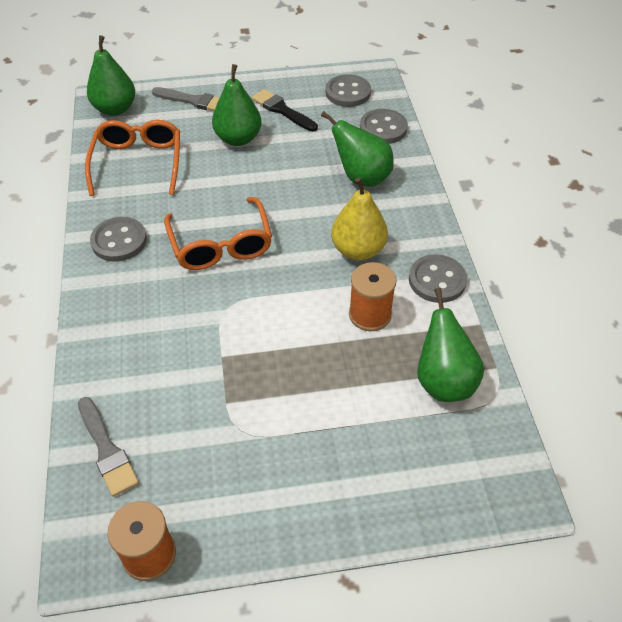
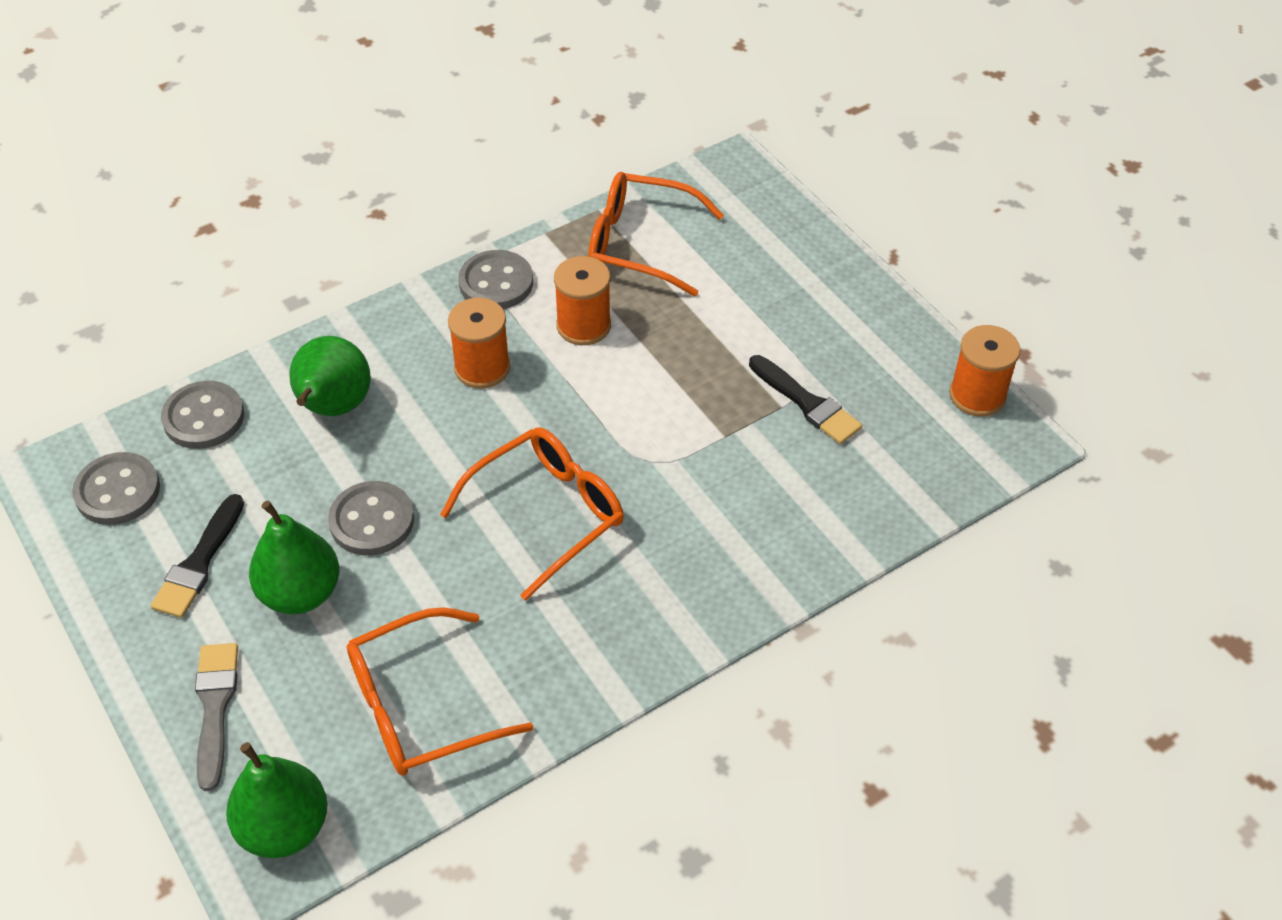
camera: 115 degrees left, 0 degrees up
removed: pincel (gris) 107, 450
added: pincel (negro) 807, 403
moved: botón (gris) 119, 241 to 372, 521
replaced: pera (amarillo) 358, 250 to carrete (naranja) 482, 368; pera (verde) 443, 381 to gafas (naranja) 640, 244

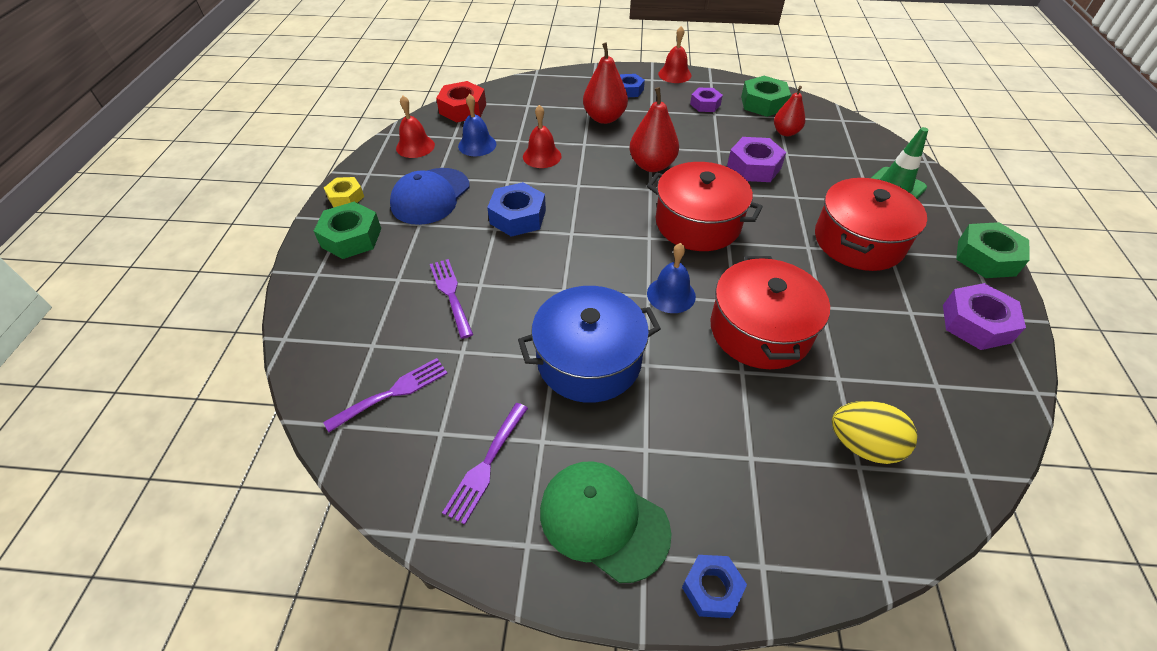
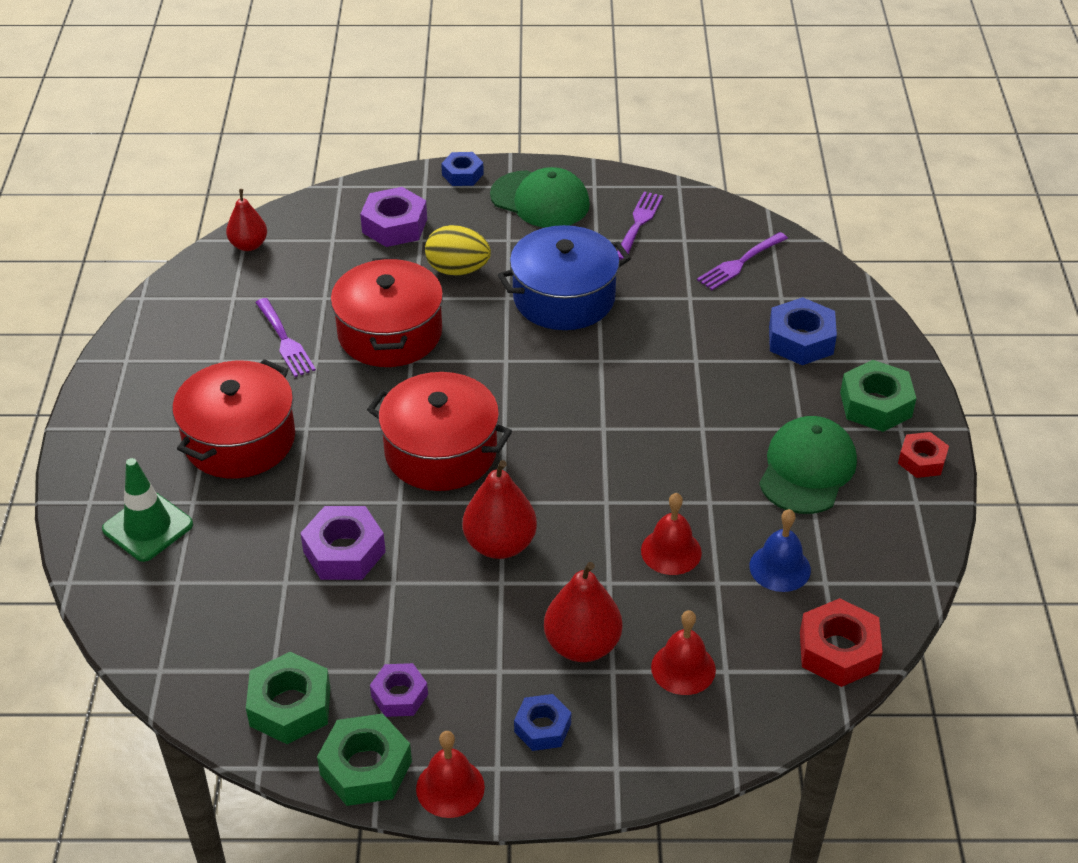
camera: 175 degrees right, 5 degrees down
removed: campana (azul) 671, 294
moved: campana (rojo) 415, 146 to 683, 668; tenedor (morado) 451, 294 to 285, 341; tuerca (azul) 518, 217 to 801, 340; pera (rojo) 785, 132 to 249, 245; huevo (amarillo) 862, 445 to 458, 270; tuerca (morado) 976, 323 to 394, 226; tuerca (verde) 986, 257 to 366, 768
recoloured: tuerca (amarillo) 346, 197 to tuerca (rojo) 922, 460; gorra (azul) 430, 196 to gorra (verde) 807, 469

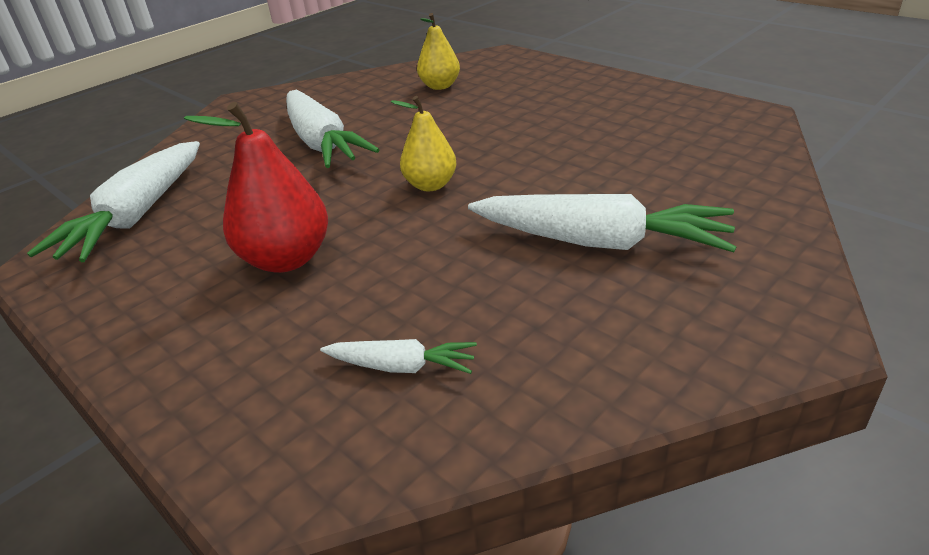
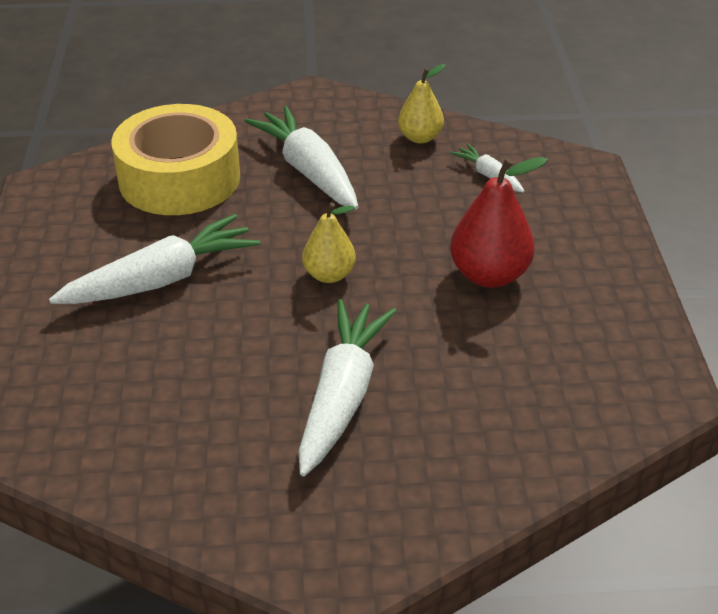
camera: 140 degrees left, 5 degrees up
added: cinta adhesiva (amarillo) 179, 178
moved: zanahoria (blanco) 137, 216 to 162, 280; pera (amarillo) 440, 86 to 420, 137

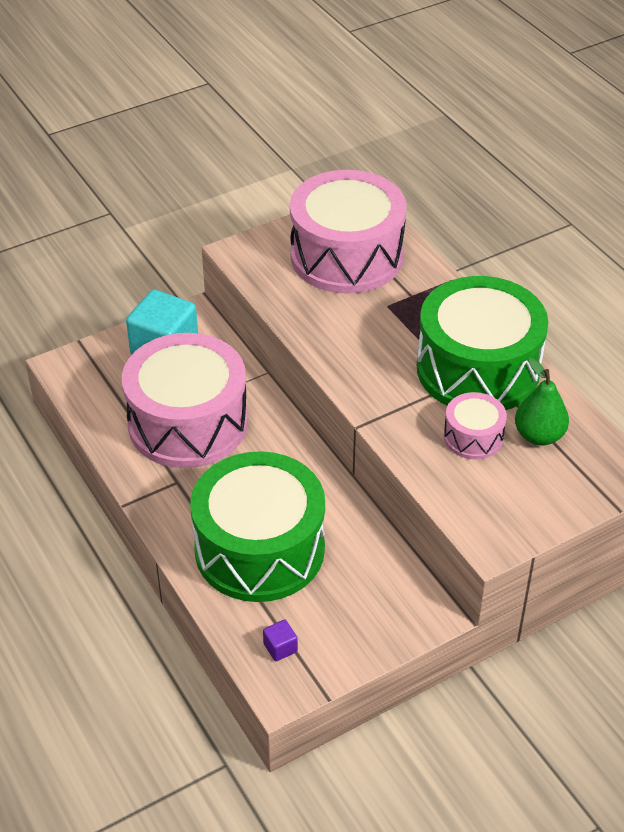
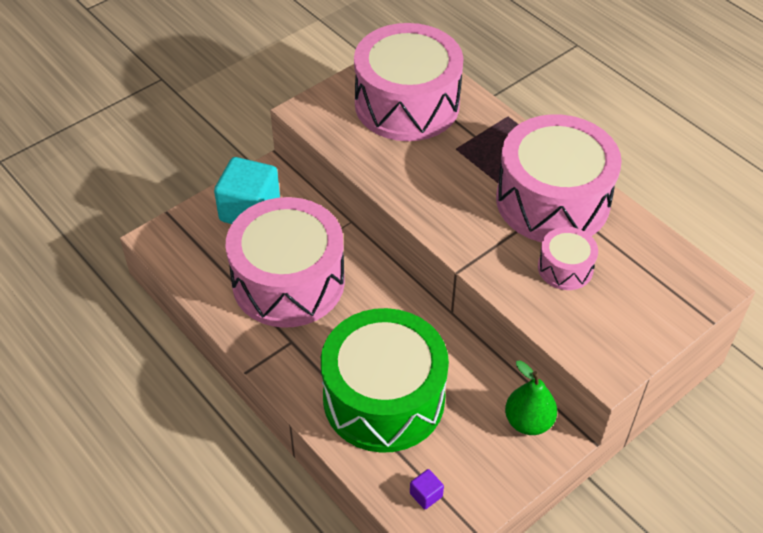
camera: 10 degrees left, 5 degrees up
moved: pera (verde) 539, 436 to 528, 421
recoloured: tambor (verde) 478, 369 to tambor (rosa) 552, 201

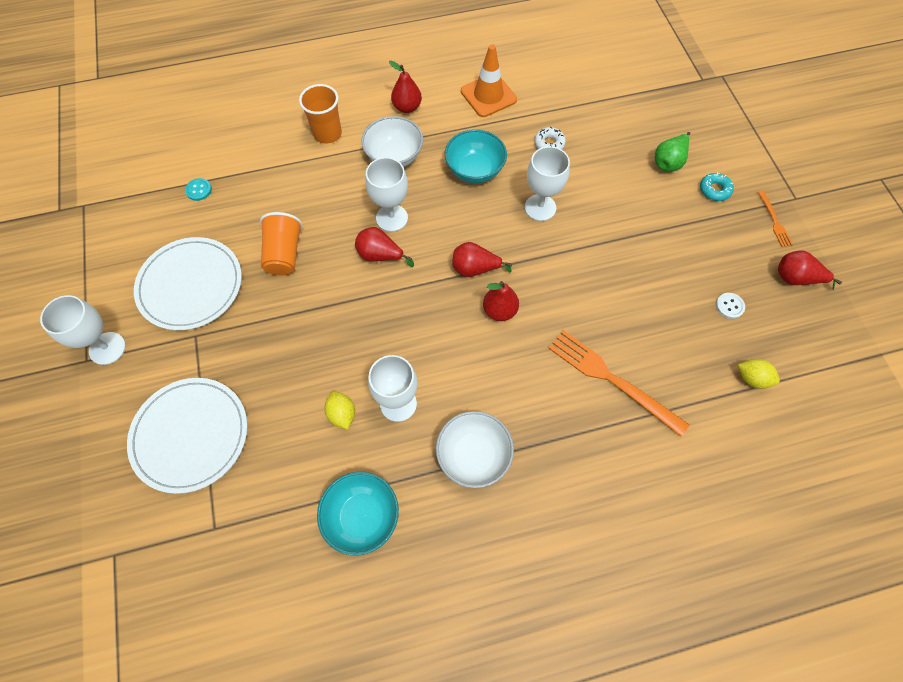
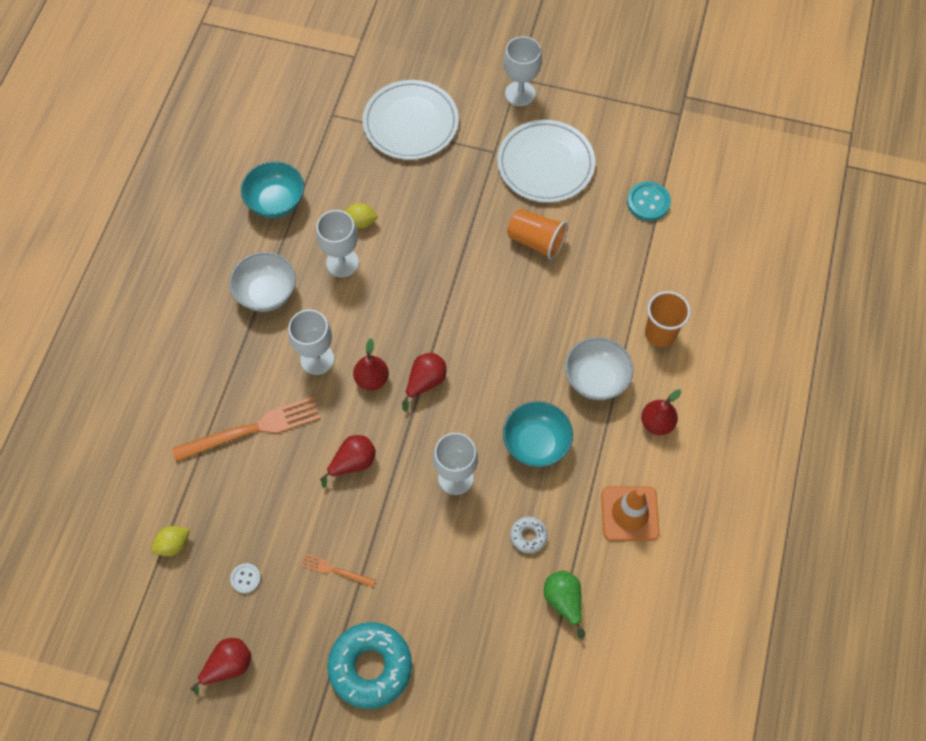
camera: 120 degrees right, 0 degrees up
moved: pera (rojo) 380, 255 to 353, 463; copa (blanco) 392, 218 to 317, 359; pera (verde) 669, 162 to 564, 601; tenedor (naranja) 774, 221 to 335, 570
resized: botón (turquesa) 199, 190 = 648, 202 x1.67; rosquilla (turquesa) 714, 190 = 370, 667 x2.14

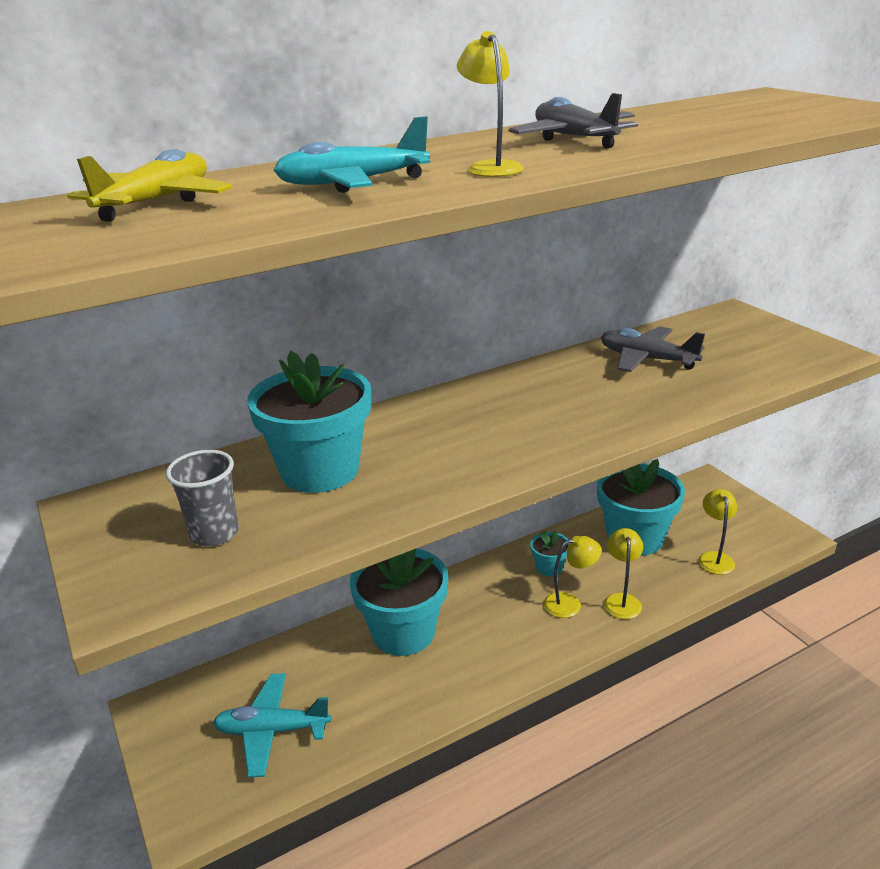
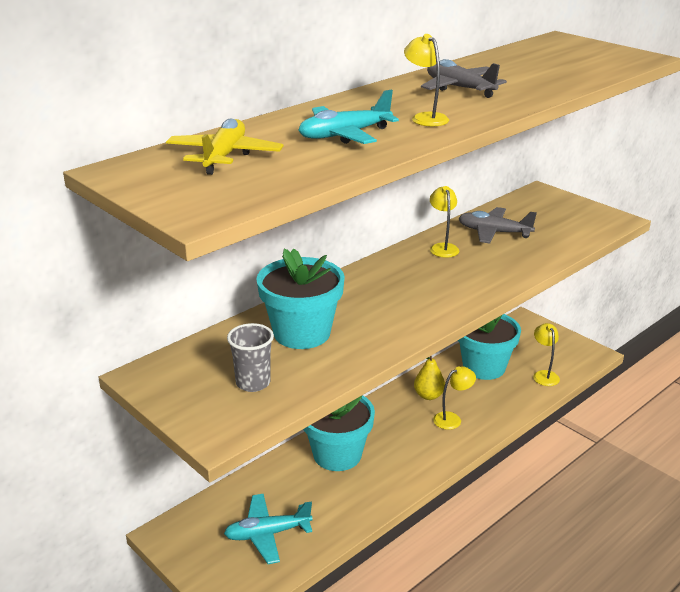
camera: 15 degrees left, 0 degrees up
moved: lámpara (amarillo) 621, 600 to 442, 247
replaced: maceta (turquesa) 549, 567 to pera (amarillo) 428, 395

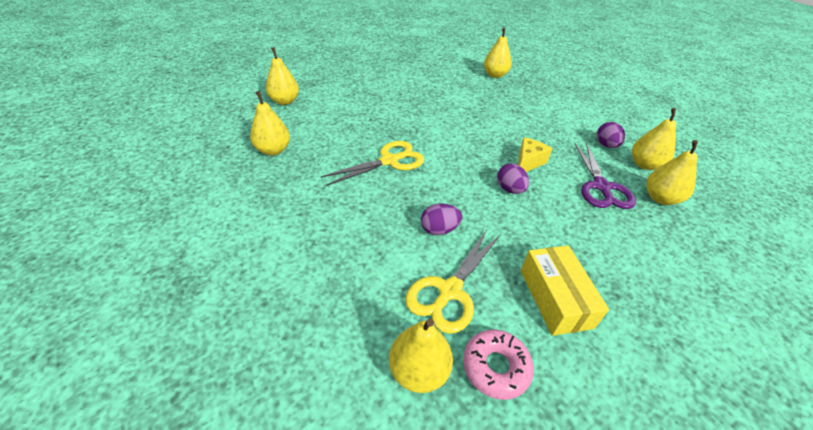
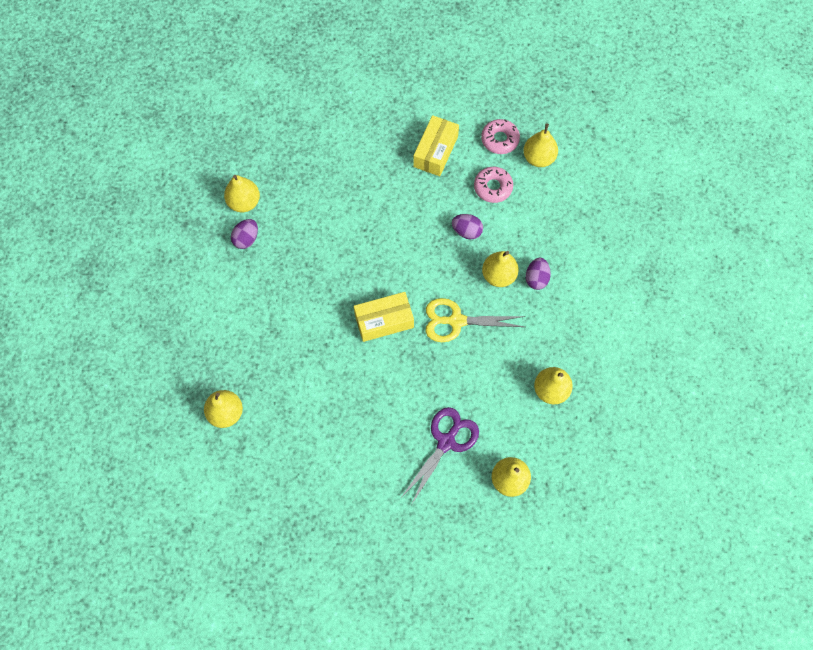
camera: 145 degrees left, 25 degrees up
removed: queso (amarillo) 528, 162
added: caja (amarillo) 384, 321
moved: huevo (morado) 510, 189 to 536, 278; tijeras (morado) 601, 187 to 446, 442; pera (amarillo) 660, 198 to 498, 276
replaced: tijeras (amarillo) 449, 291 to rosquilla (rosa) 493, 187

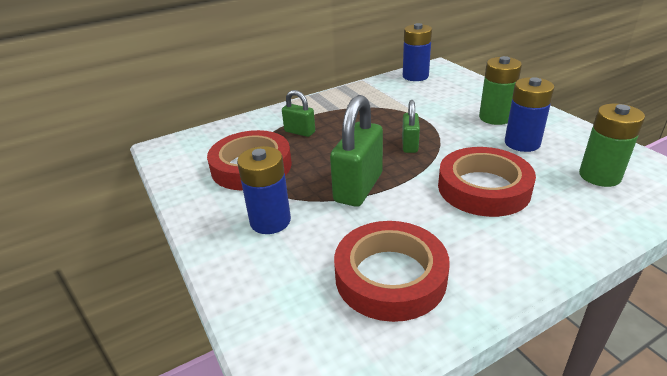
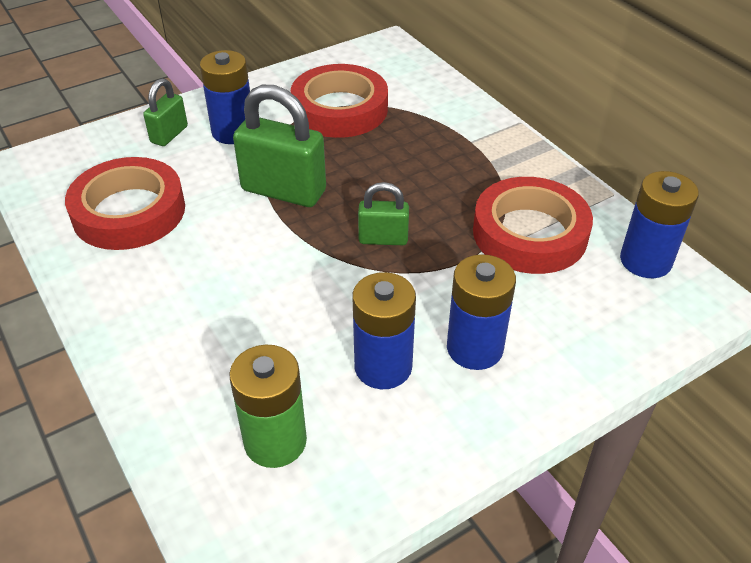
camera: 85 degrees right, 10 degrees up
moved: candado (verde) 300, 132 to 169, 134; cinta adhesiva (rojo) 483, 188 to 529, 233
recoloured: pila (verde) 495, 117 to pila (azul) 474, 348

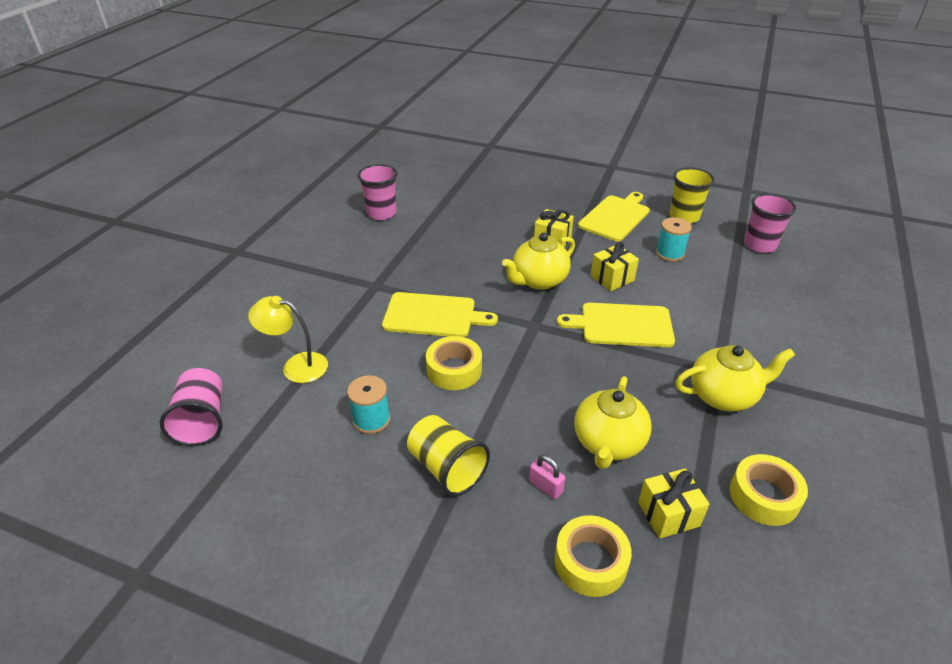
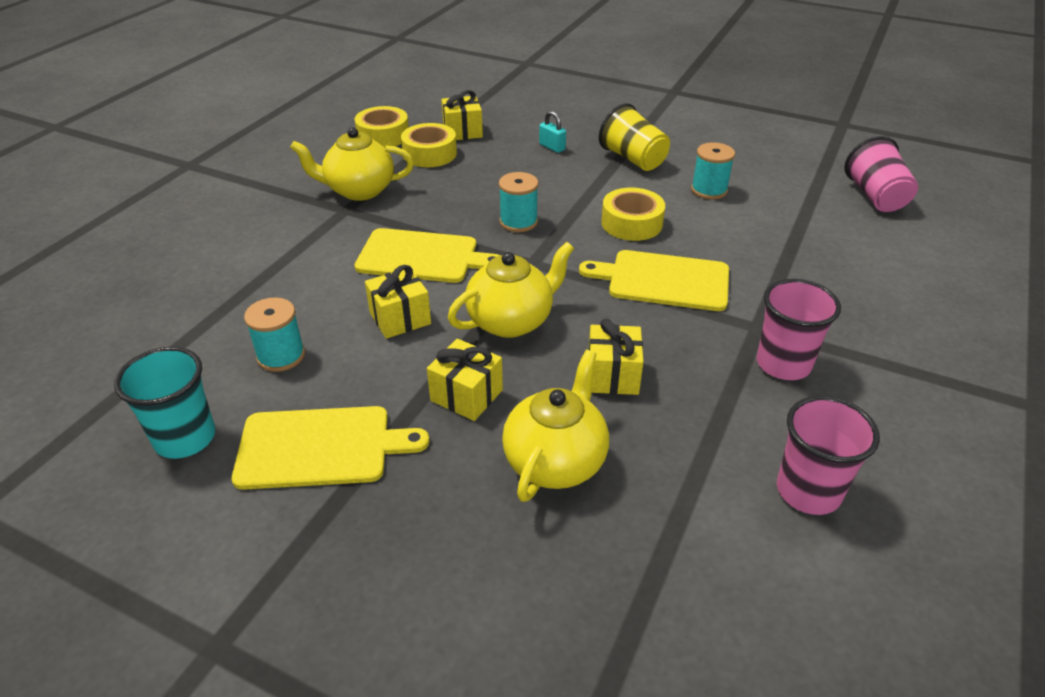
camera: 175 degrees left, 0 degrees up
removed: lámpara (amarillo) 296, 366
added: carrete (turquesa) 518, 222; regalo (amarillo) 613, 375
moved: cinta adhesiva (amarillo) 590, 562 to 430, 154; tetera (amarillo) 608, 443 to 556, 461; vaso (rosa) 759, 245 to 783, 364
recoloured: candado (rosa) 545, 487 to candado (turquesa) 552, 147; vaso (amarillo) 684, 217 to vaso (turquesa) 185, 438
turned: tabla de cortar (amarillo) 615, 217 = 320, 447 135 degrees counterclockwise

